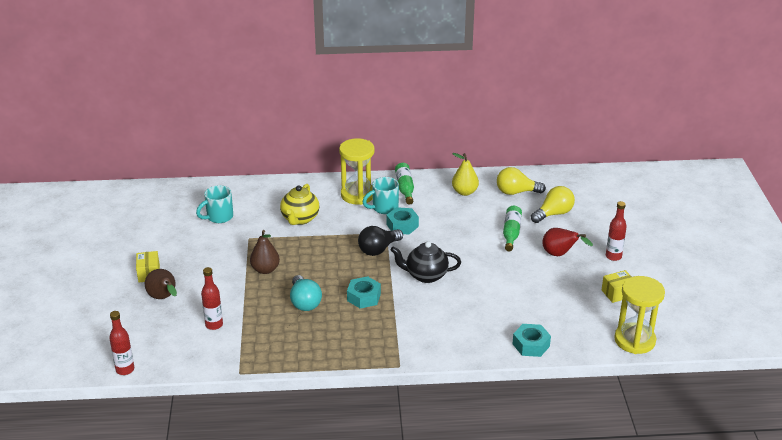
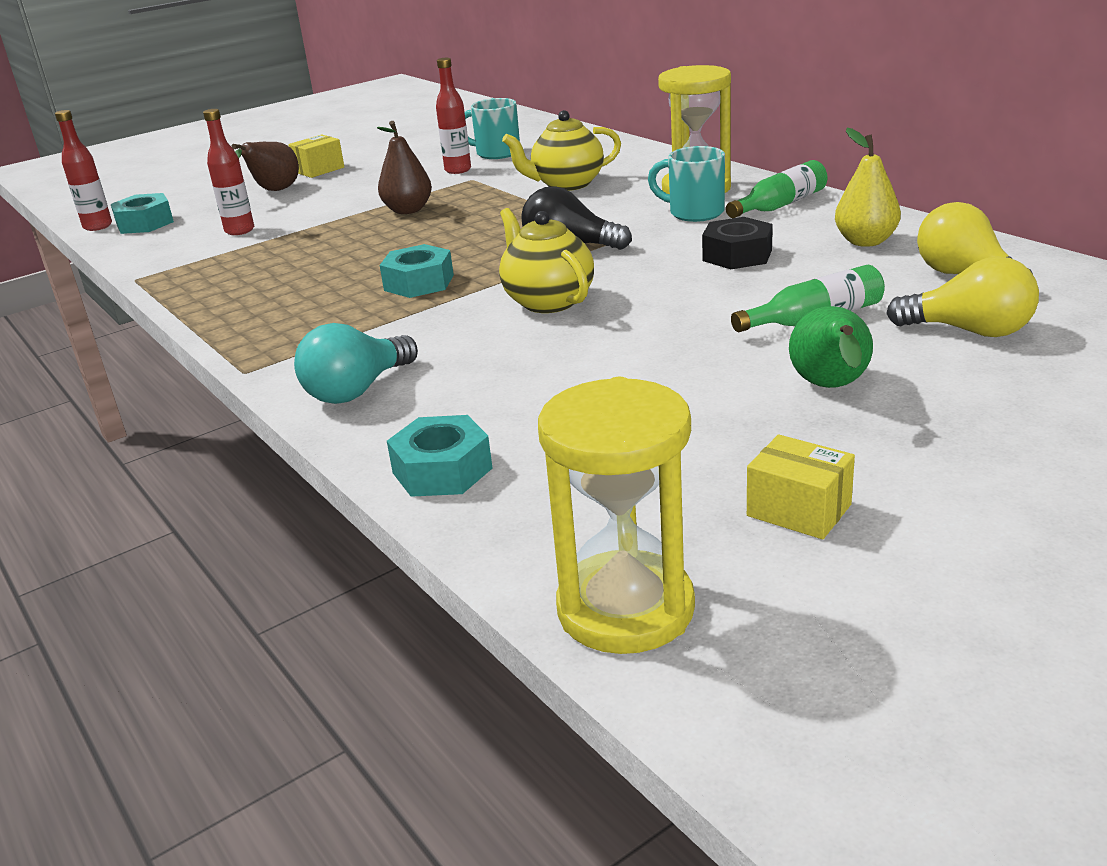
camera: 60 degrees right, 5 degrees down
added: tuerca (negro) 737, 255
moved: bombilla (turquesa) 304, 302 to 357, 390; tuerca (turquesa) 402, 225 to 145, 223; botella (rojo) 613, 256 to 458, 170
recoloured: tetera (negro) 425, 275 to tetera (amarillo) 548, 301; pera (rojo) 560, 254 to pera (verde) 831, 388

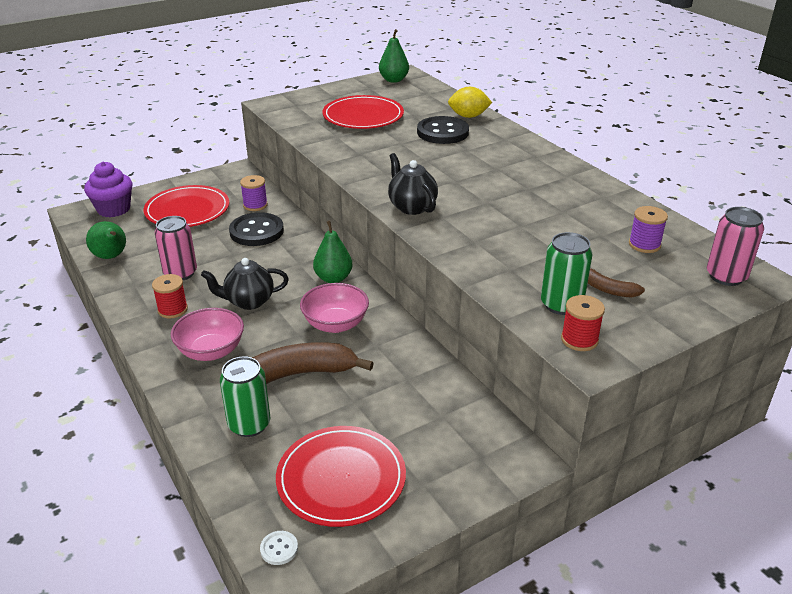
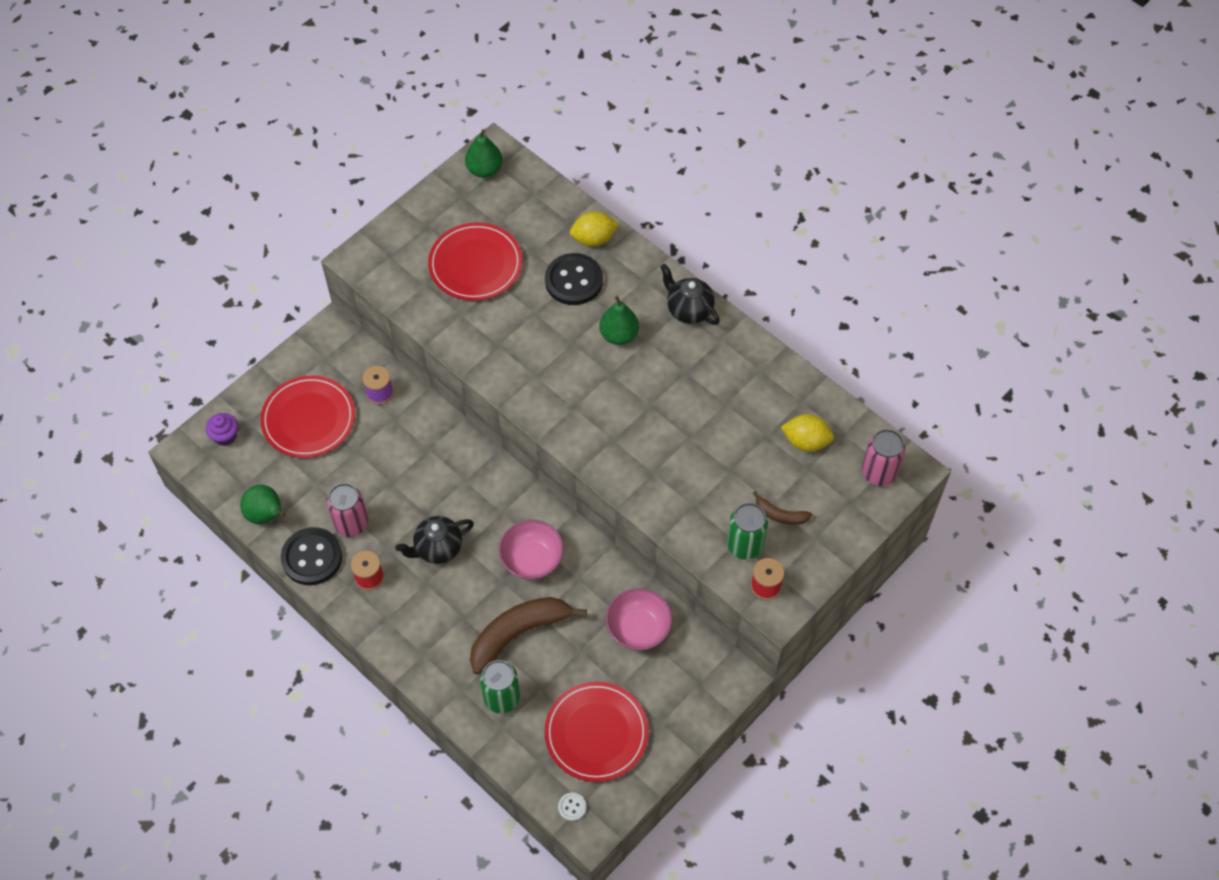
camera: 15 degrees left, 25 degrees up
moved: cuenco (rosa) 211, 351 to 638, 629; botón (negro) 256, 231 to 312, 557; pera (verde) 333, 278 to 619, 335; tetera (negro) 412, 207 to 689, 310
replaced: carrete (morado) 644, 245 to limón (amarillo) 806, 441
resized: magdalena (morado) 114, 209 = 225, 436 x0.62

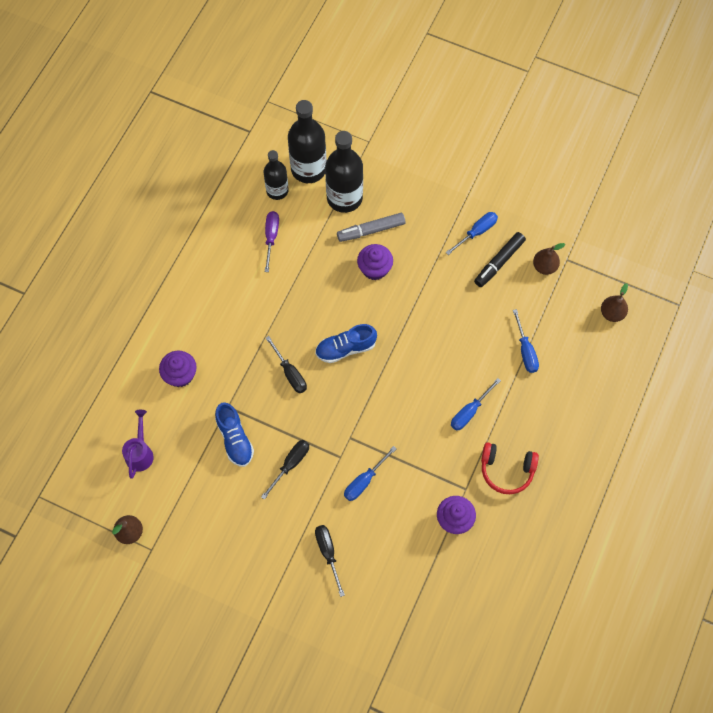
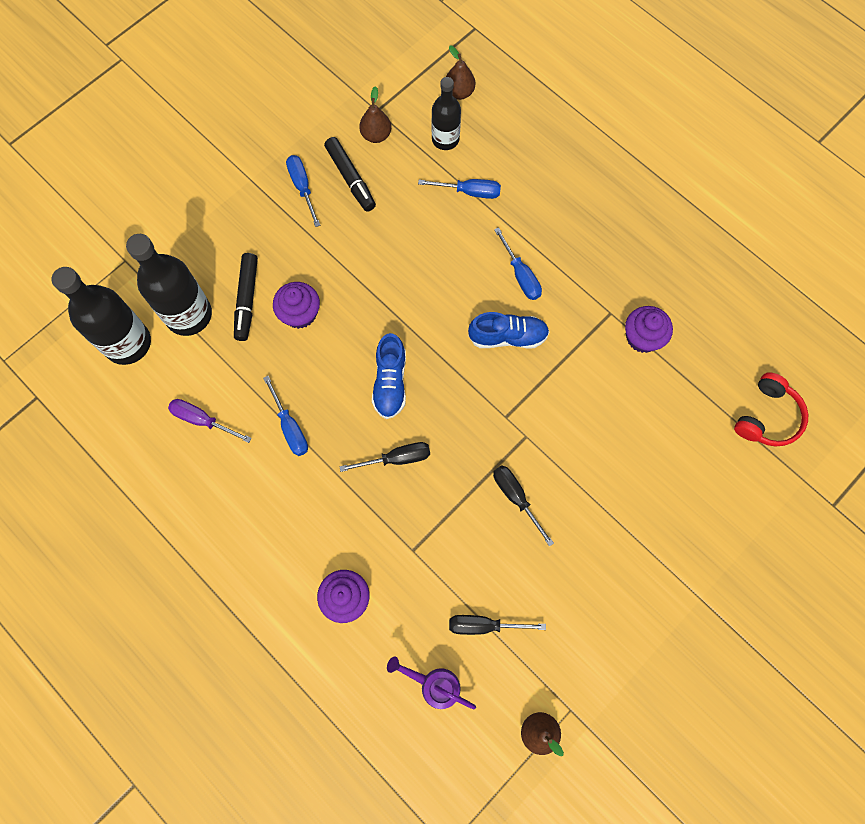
camera: 70 degrees left, 5 degrees up
moved: zapato (azul) 235, 439 to 508, 337; botella (negro) 277, 191 to 445, 139; destornillador (negro) 328, 553 to 484, 625; destornillador (azul) 364, 481 to 290, 427; auriculares (rojo) 506, 470 to 767, 417
recoloured: rotulador (gris) 371, 230 to rotulador (negro) 247, 300

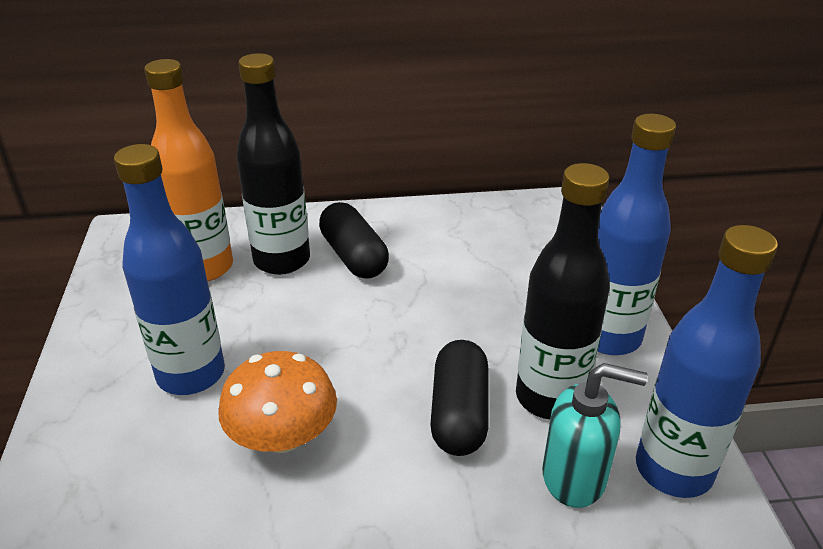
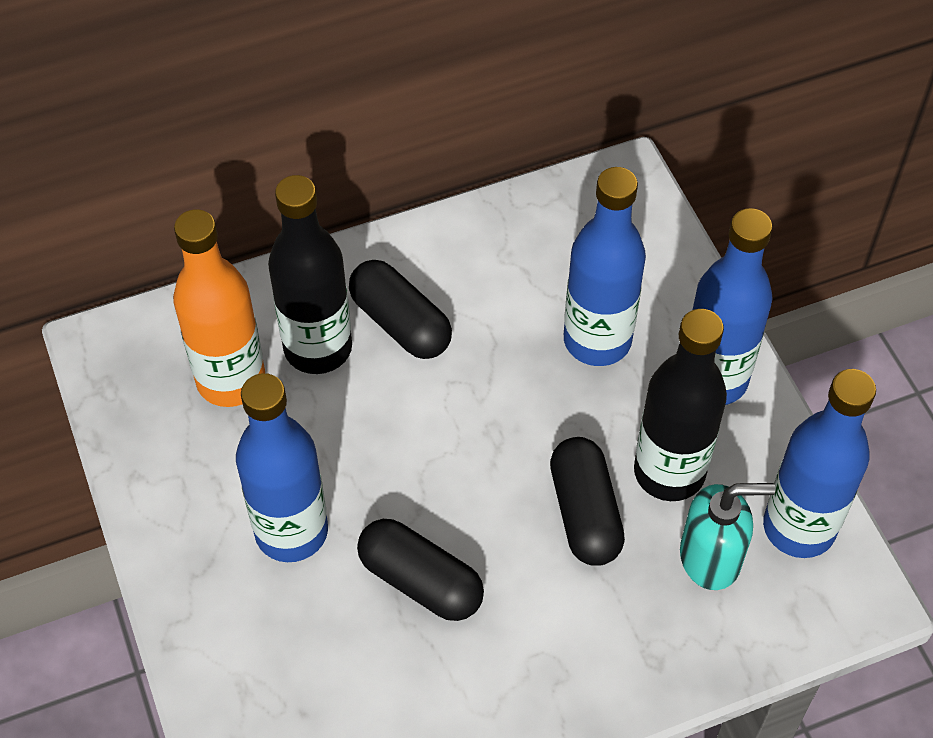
camera: 15 degrees left, 20 degrees up
added: botella (azul) 597, 340
replaced: seta (naranja) 283, 436 to cápsula (negro) 420, 581

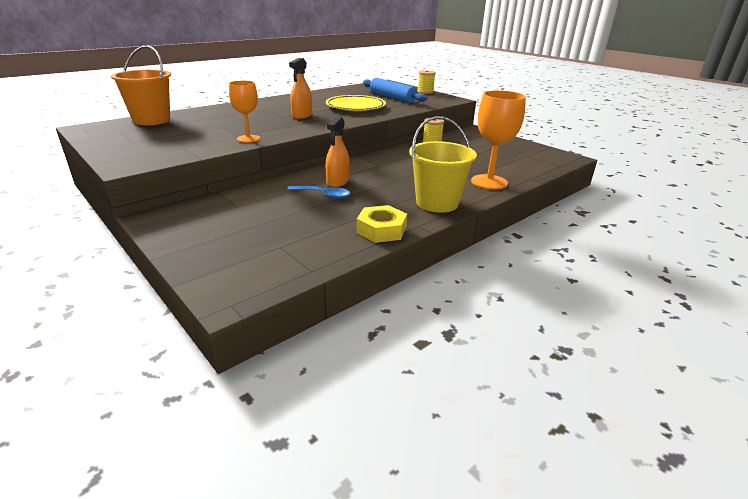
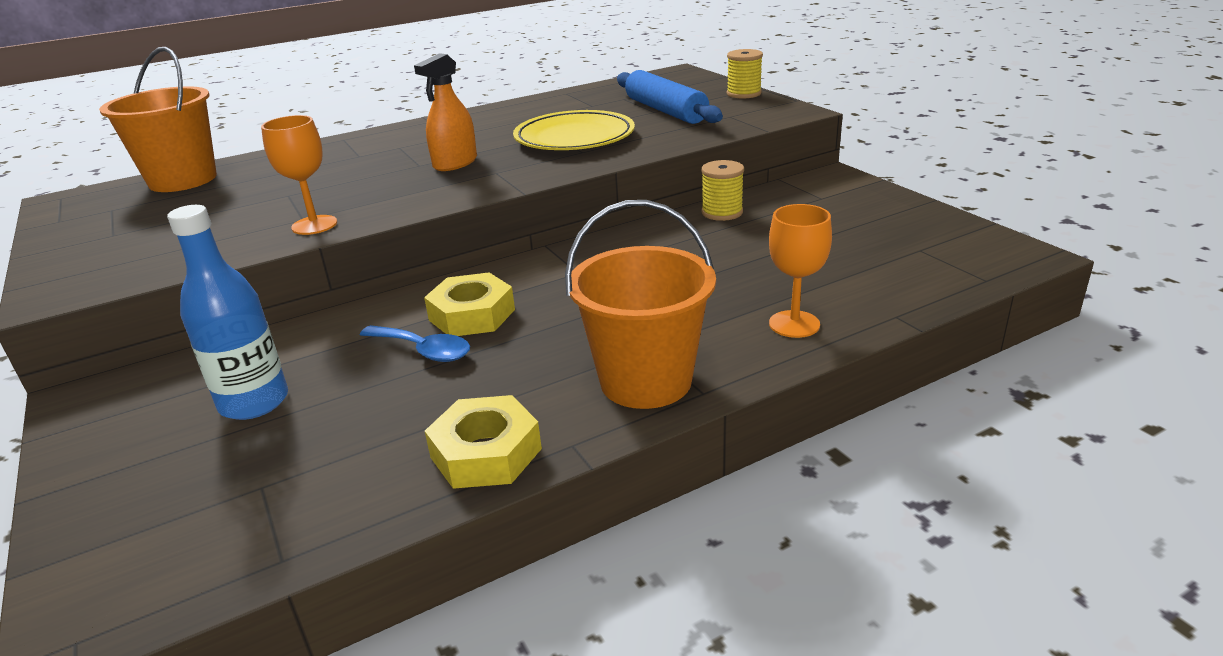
camera: 15 degrees right, 0 degrees up
added: botella (azul) 254, 402
replaced: pulverizador (naranja) 337, 181 to tuerca (amarillo) 472, 315
recoloured: balde (amarillo) 437, 203 to balde (naranja) 645, 381
resized: copa (naranja) 489, 182 = 794, 324 x0.63

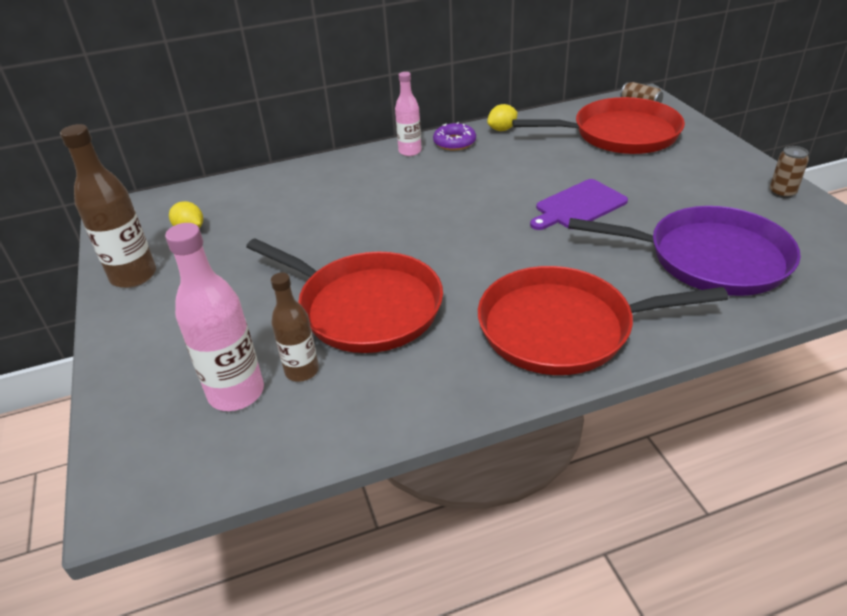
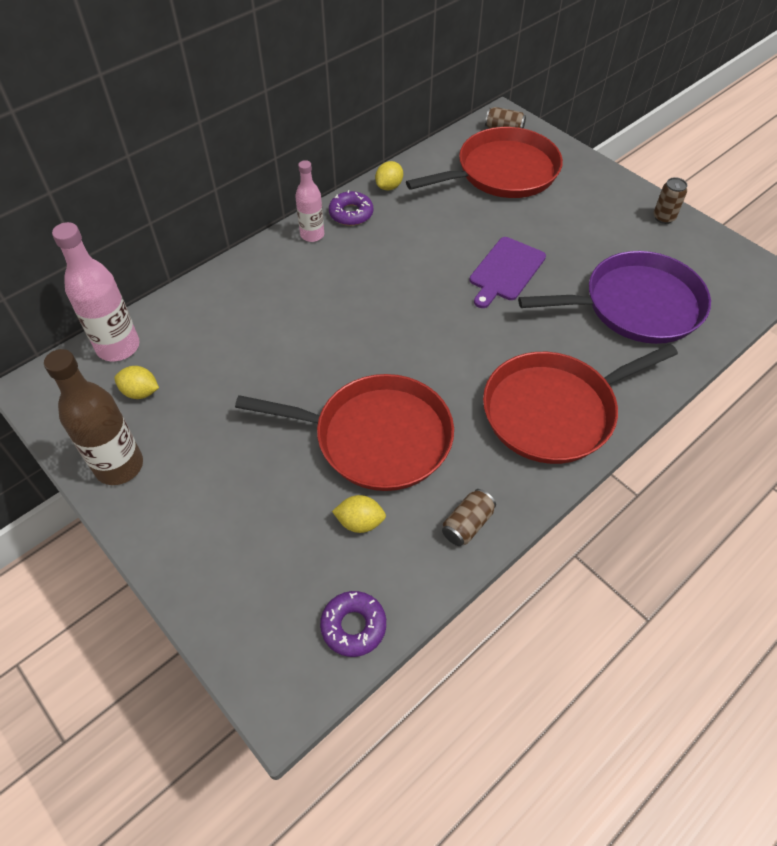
camera: 25 degrees left, 15 degrees up
added: rosquilla (morado) 353, 626; lata (marrón) 467, 524
moved: botella (rosa) 236, 393 to 118, 347
replaced: botella (marrón) 302, 371 to limón (amarillo) 360, 522

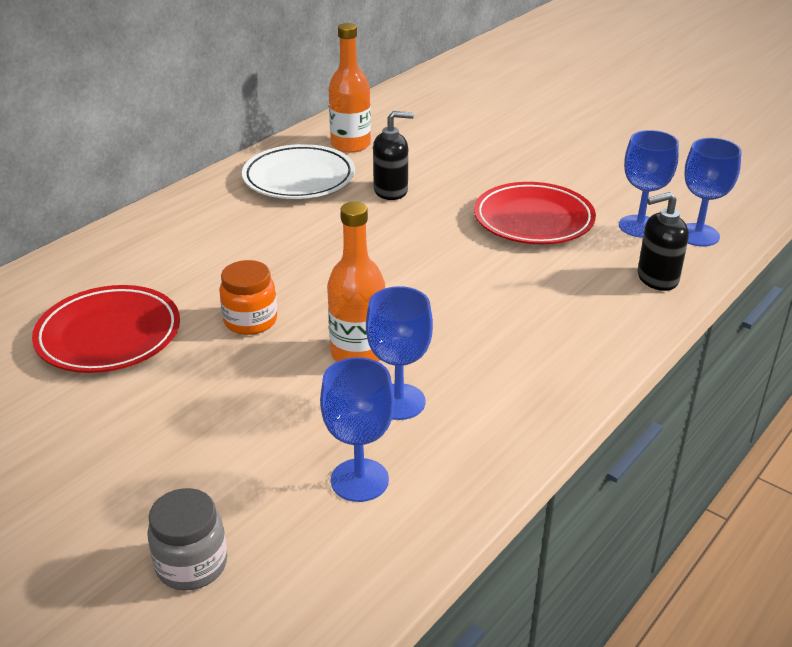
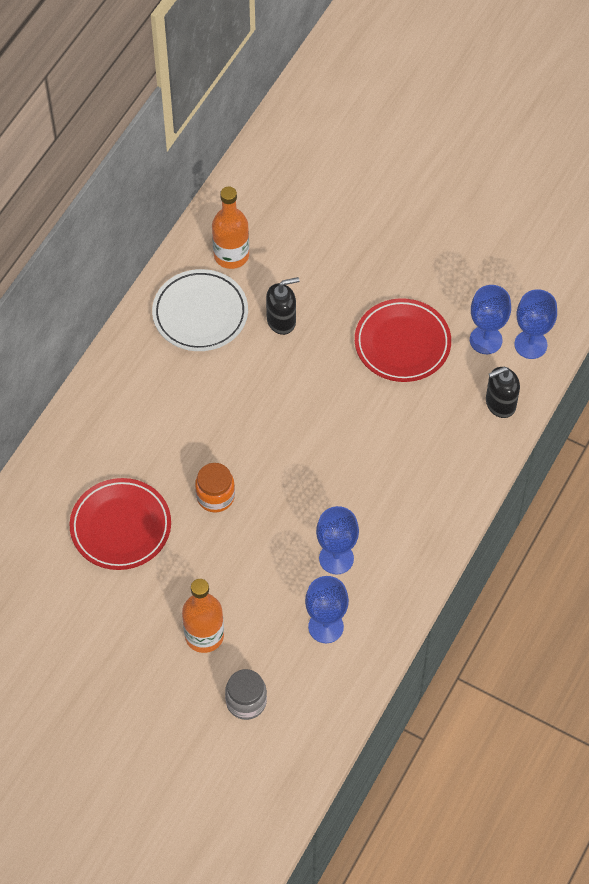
camera: 10 degrees left, 25 degrees up
moved: botella (naranja) 358, 353 to 204, 635

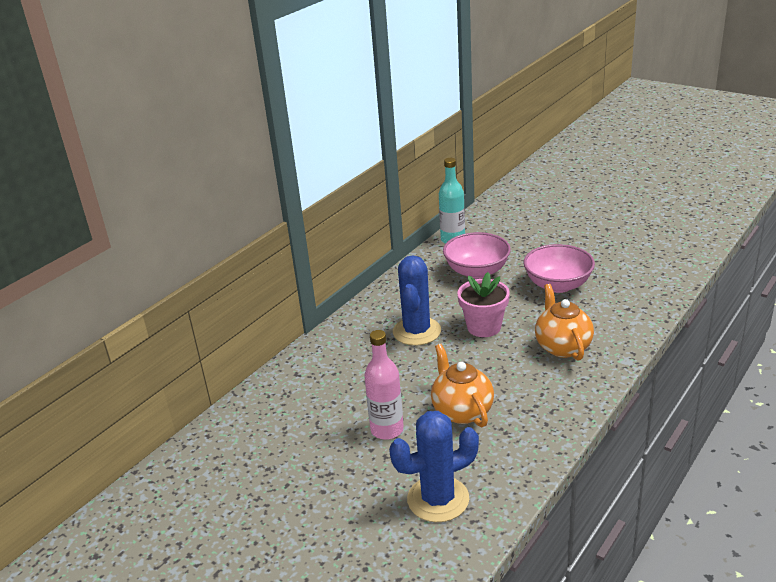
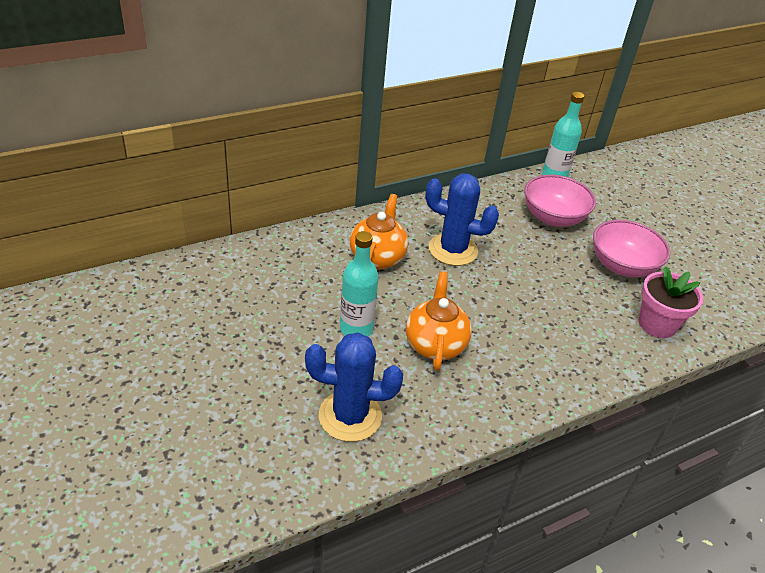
camera: 20 degrees right, 10 degrees up
moved: maceta (rosa) 484, 327 to 657, 324; tetera (naranja) 562, 346 to 377, 257
recoloured: botella (rosa) 387, 430 to botella (turquesa) 356, 328
turned: cactus (azul) 417, 331 = 453, 250 75 degrees clockwise

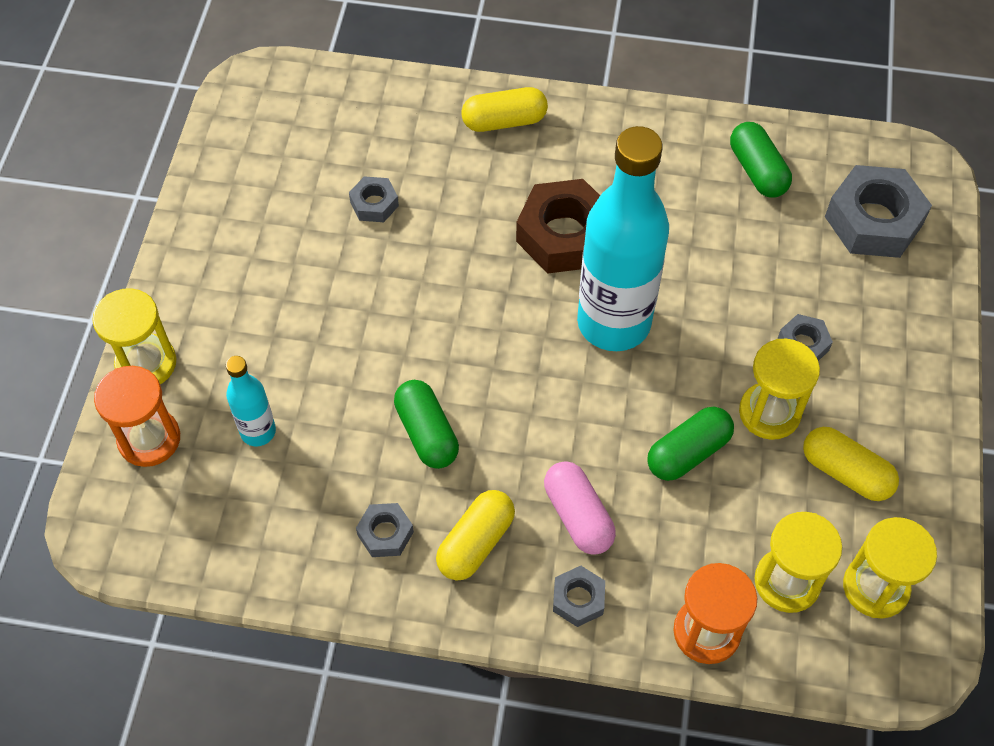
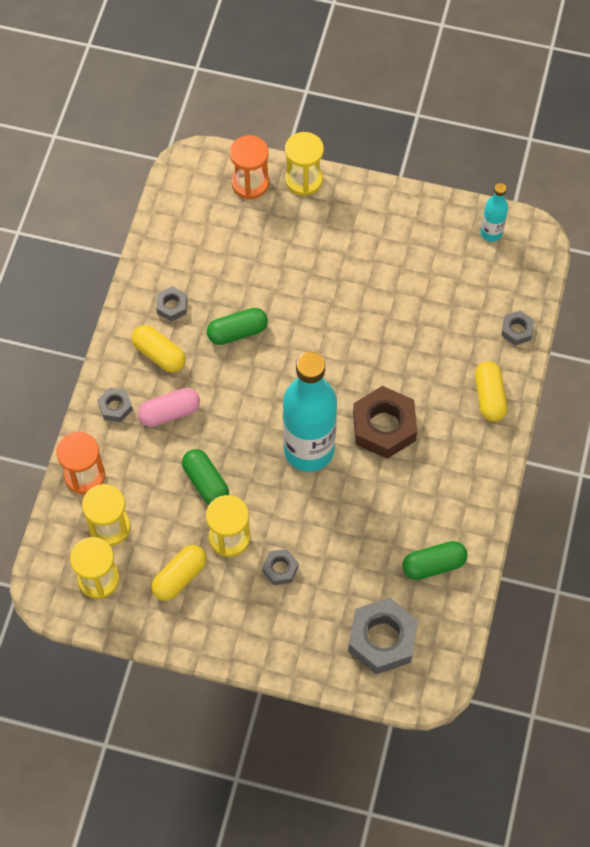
camera: 95 degrees right, 5 degrees up
moved: botella (turquesa) 258, 431 to 491, 233; tuerca (gris) 374, 204 to 517, 330

